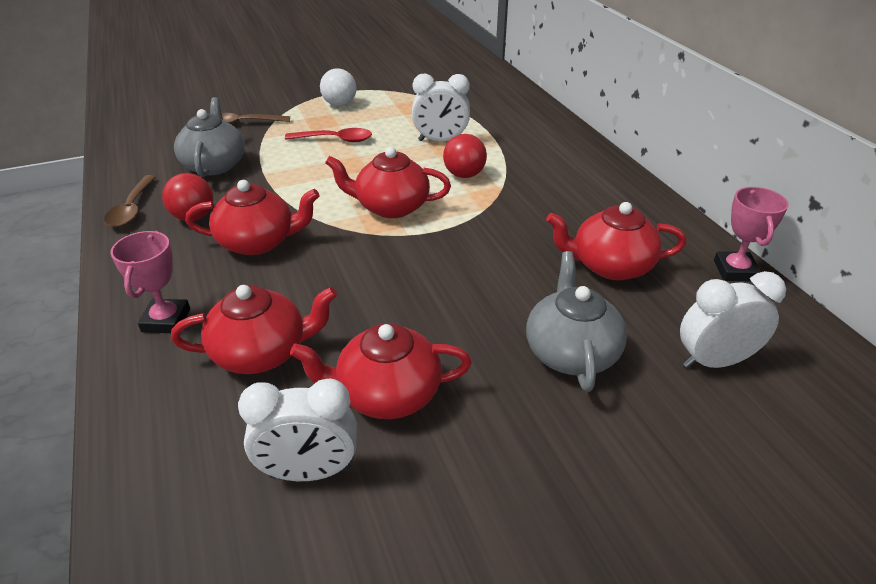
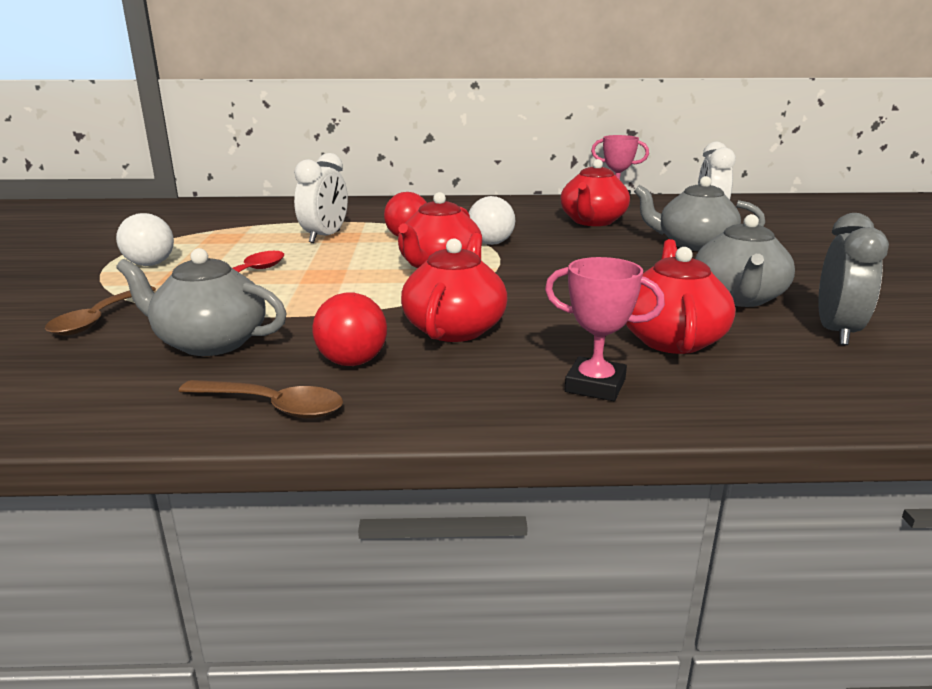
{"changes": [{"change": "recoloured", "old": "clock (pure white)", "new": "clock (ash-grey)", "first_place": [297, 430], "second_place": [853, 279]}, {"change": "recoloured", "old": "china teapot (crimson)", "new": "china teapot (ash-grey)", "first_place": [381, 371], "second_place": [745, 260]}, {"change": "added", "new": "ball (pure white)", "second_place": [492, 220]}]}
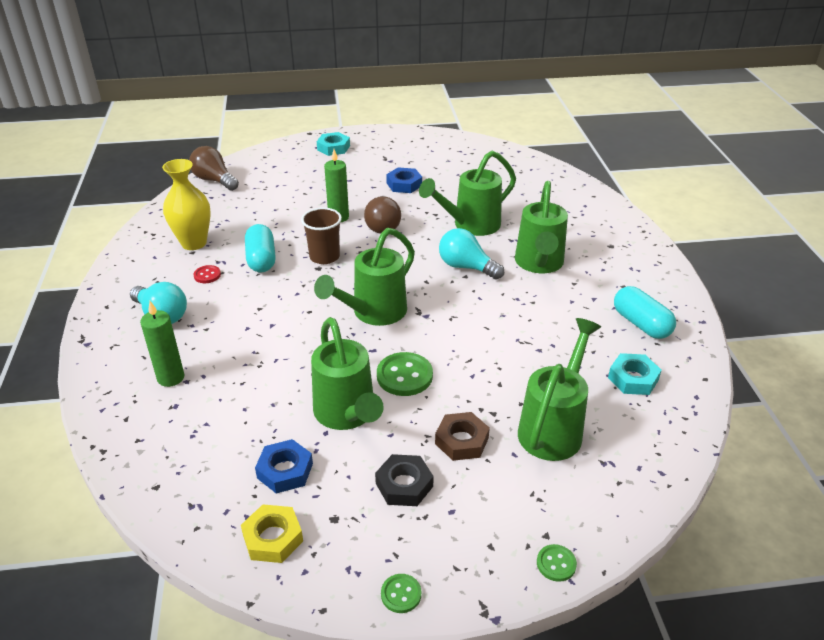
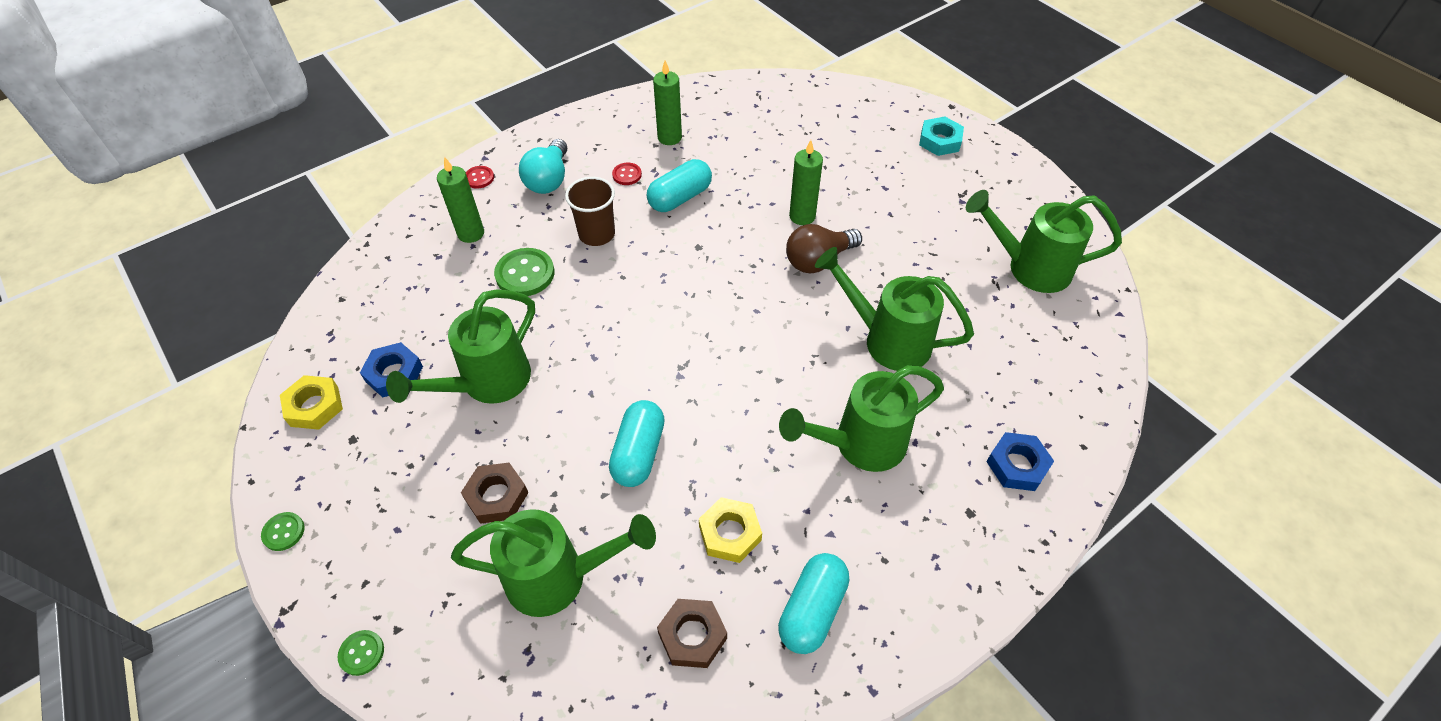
{"changes": [{"change": "replaced", "old": "vase (bright yellow)", "new": "pillar candle (green)", "first_place": [186, 204], "second_place": [667, 103]}, {"change": "removed", "old": "light bulb (russet)", "first_place": [214, 168]}, {"change": "moved", "old": "tumbler (russet)", "first_place": [321, 236], "second_place": [590, 211]}, {"change": "moved", "old": "sprinkling can (green)", "first_place": [364, 277], "second_place": [1044, 241]}, {"change": "removed", "old": "hex nut (ebony)", "first_place": [404, 480]}, {"change": "moved", "old": "sewing button (green)", "first_place": [405, 374], "second_place": [524, 272]}, {"change": "moved", "old": "hex nut (royal blue)", "first_place": [404, 180], "second_place": [1020, 461]}, {"change": "removed", "old": "light bulb (teal)", "first_place": [471, 253]}, {"change": "recoloured", "old": "hex nut (teal)", "new": "hex nut (russet)", "first_place": [634, 374], "second_place": [692, 633]}, {"change": "added", "new": "sewing button (crimson)", "second_place": [480, 177]}, {"change": "added", "new": "capsule (teal)", "second_place": [637, 443]}, {"change": "added", "new": "hex nut (bright yellow)", "second_place": [730, 530]}]}
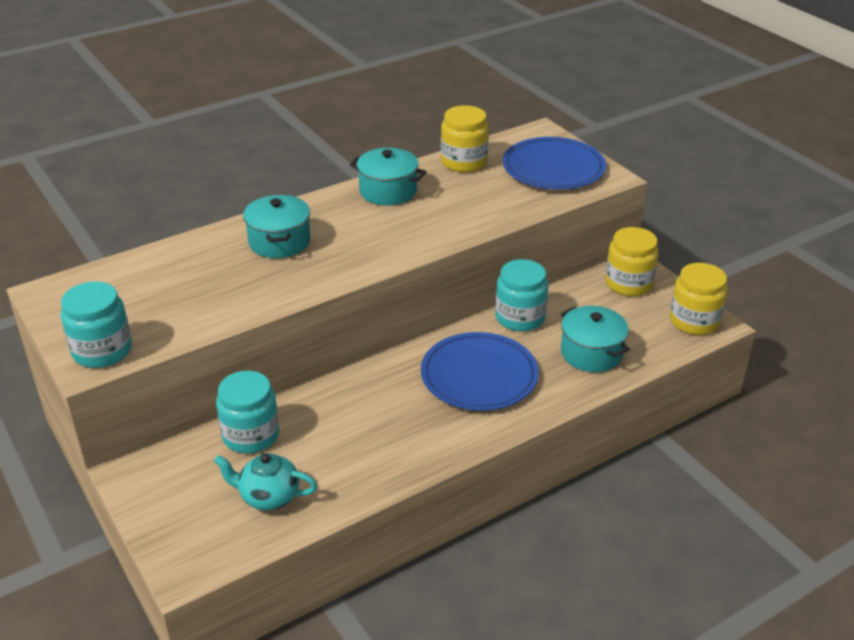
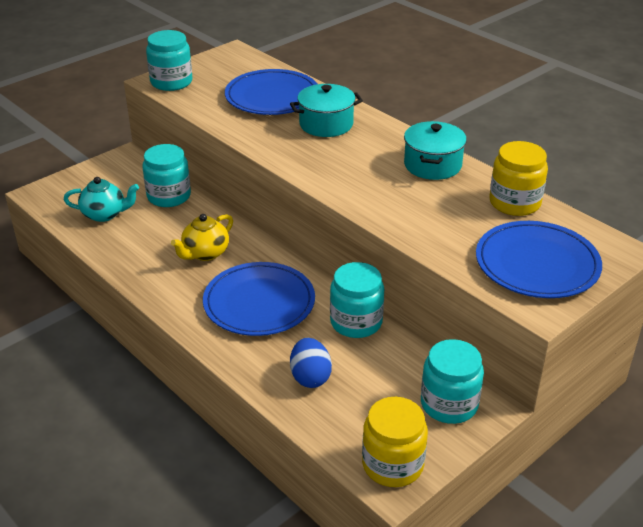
{"changes": [{"change": "turned", "old": "china teapot (teal)", "first_place": [265, 481], "second_place": [101, 199], "degrees": 90}, {"change": "replaced", "old": "pot (teal)", "new": "toy egg (royal blue)", "first_place": [595, 339], "second_place": [311, 363]}, {"change": "recoloured", "old": "jar (bright yellow)", "new": "jar (teal)", "first_place": [632, 261], "second_place": [452, 381]}, {"change": "added", "new": "china teapot (bright yellow)", "second_place": [202, 237]}, {"change": "added", "new": "flat dish (royal blue)", "second_place": [271, 92]}]}
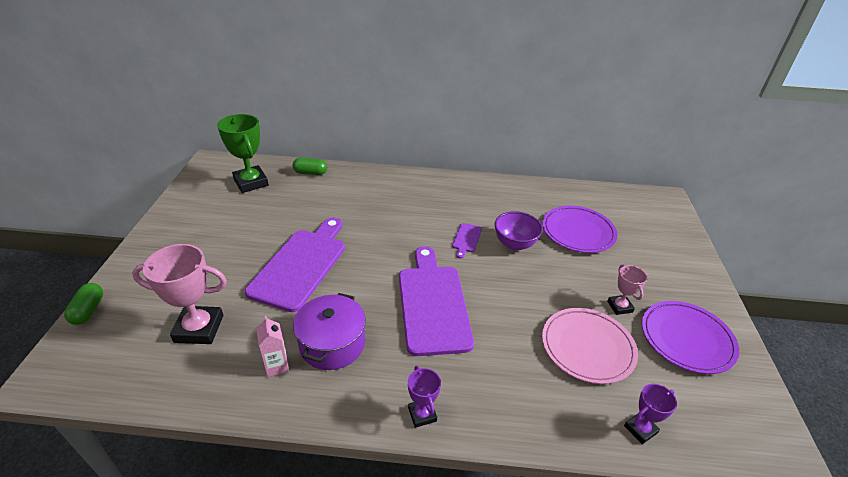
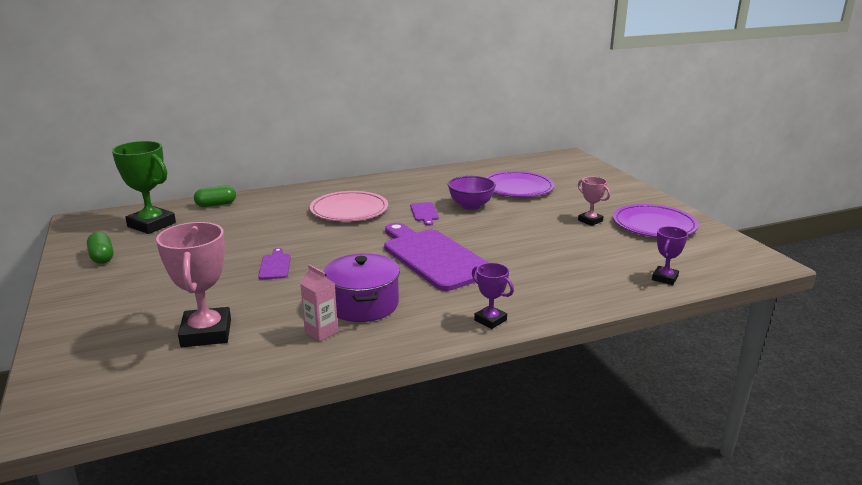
{"changes": [{"change": "moved", "old": "capsule (green)", "first_place": [83, 304], "second_place": [100, 248]}, {"change": "turned", "old": "award cup (rosy)", "first_place": [179, 294], "second_place": [193, 284], "degrees": -75}, {"change": "resized", "old": "chopping board (violet)", "first_place": [295, 264], "second_place": [274, 263], "factor": 0.42}, {"change": "moved", "old": "flat dish (rosy)", "first_place": [590, 346], "second_place": [349, 206]}]}
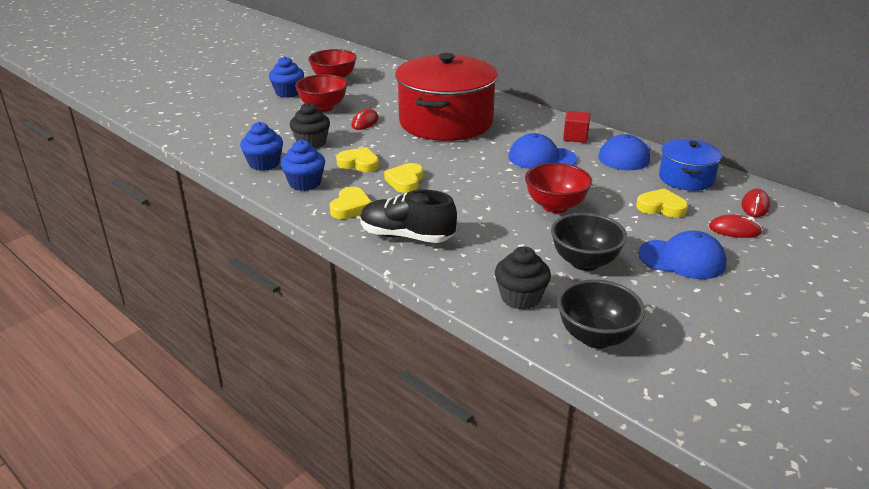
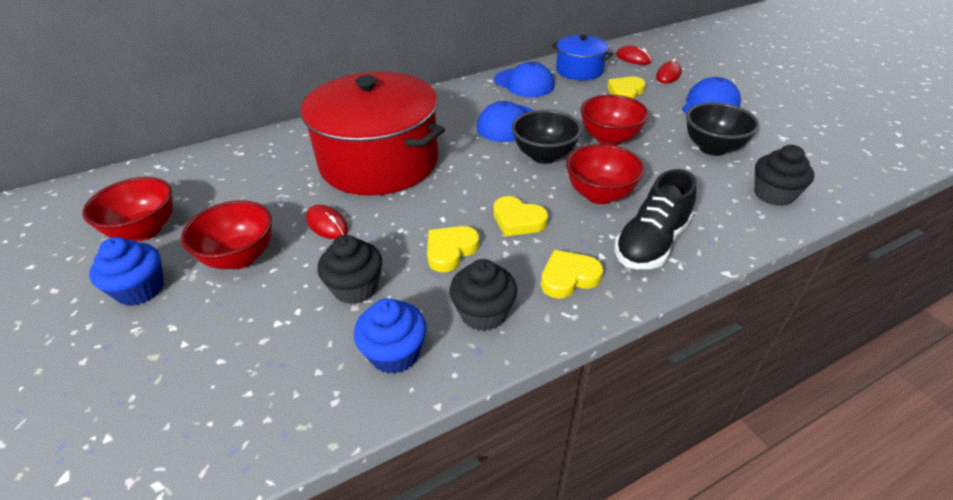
{"changes": [{"change": "recoloured", "old": "cupcake (royal blue)", "new": "cupcake (ebony)", "first_place": [303, 165], "second_place": [483, 295]}, {"change": "turned", "old": "heart (bright yellow)", "first_place": [351, 203], "second_place": [572, 274], "degrees": -60}, {"change": "moved", "old": "deep dish (ebony)", "first_place": [601, 313], "second_place": [547, 137]}, {"change": "removed", "old": "cube (crimson)", "first_place": [576, 127]}, {"change": "added", "new": "deep dish (crimson)", "second_place": [605, 174]}]}
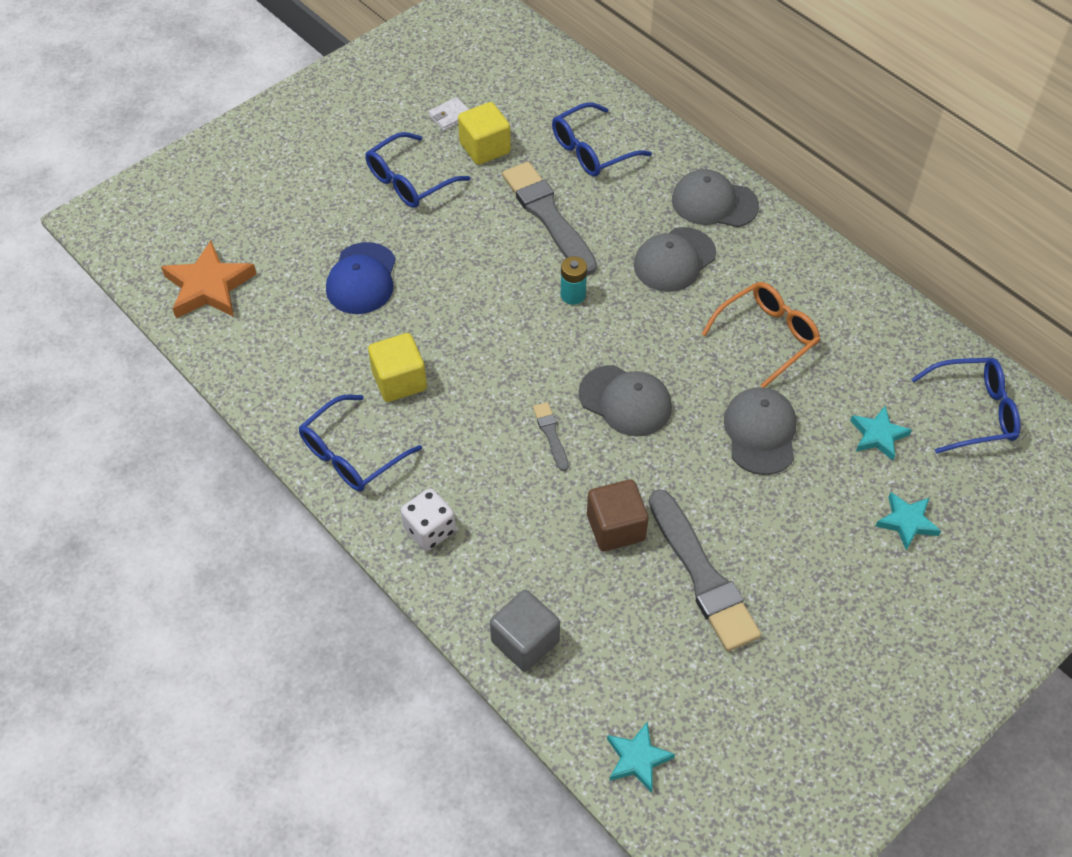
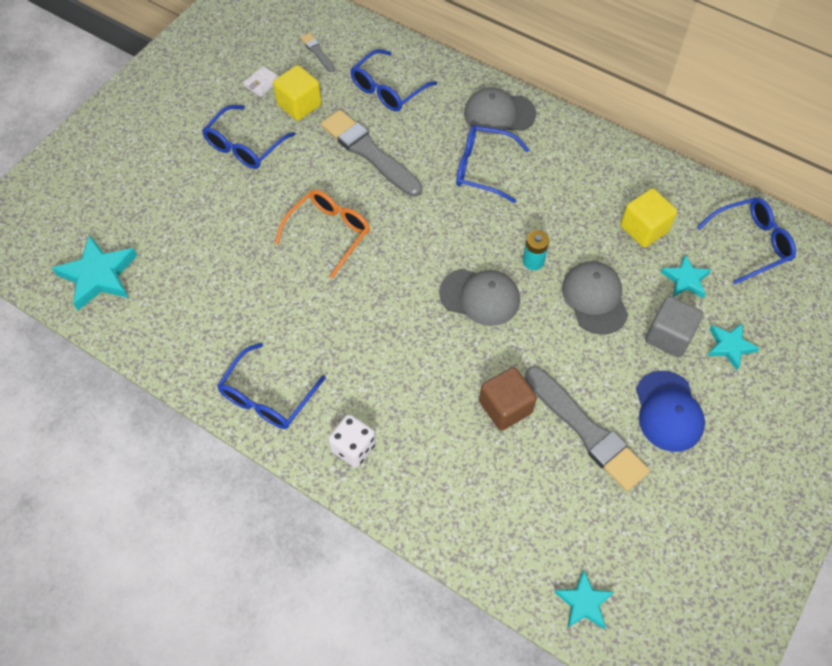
{"changes": [{"change": "recoloured", "old": "five-pointed star (orange-coloured)", "new": "five-pointed star (teal)", "first_place": [209, 279], "second_place": [94, 273]}, {"change": "moved", "old": "baseball cap (royal blue)", "first_place": [361, 278], "second_place": [670, 411]}, {"change": "moved", "old": "cube (bright yellow)", "first_place": [397, 367], "second_place": [648, 218]}, {"change": "moved", "old": "cube (ash-grey)", "first_place": [525, 631], "second_place": [674, 327]}, {"change": "moved", "old": "brush (ash-grey)", "first_place": [551, 436], "second_place": [317, 52]}, {"change": "moved", "old": "AA battery (teal)", "first_place": [574, 280], "second_place": [536, 250]}, {"change": "replaced", "old": "baseball cap (ash-grey)", "new": "glasses (royal blue)", "first_place": [675, 259], "second_place": [493, 164]}, {"change": "moved", "old": "glasses (orange-coloured)", "first_place": [761, 335], "second_place": [322, 234]}]}
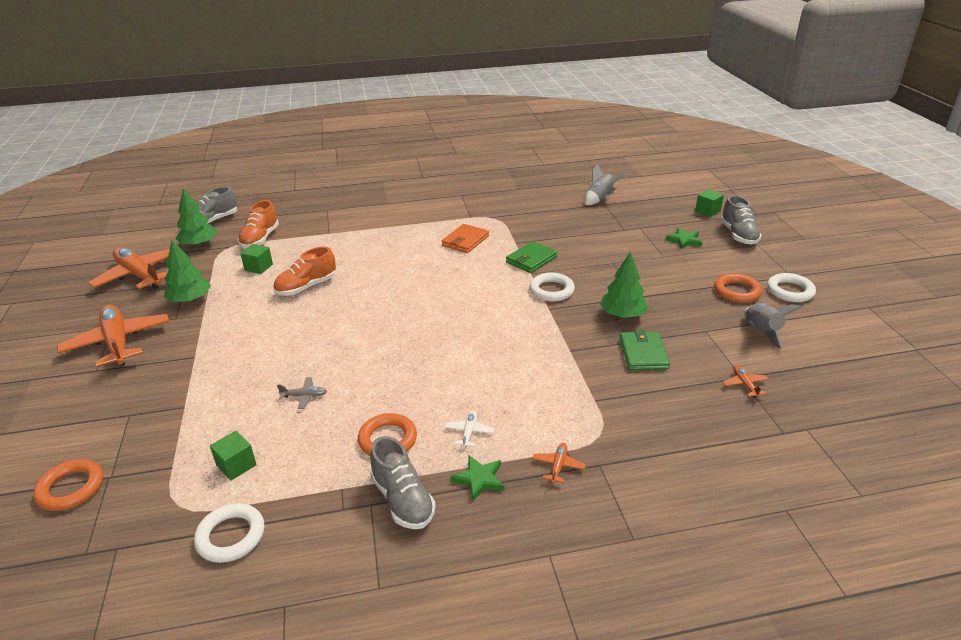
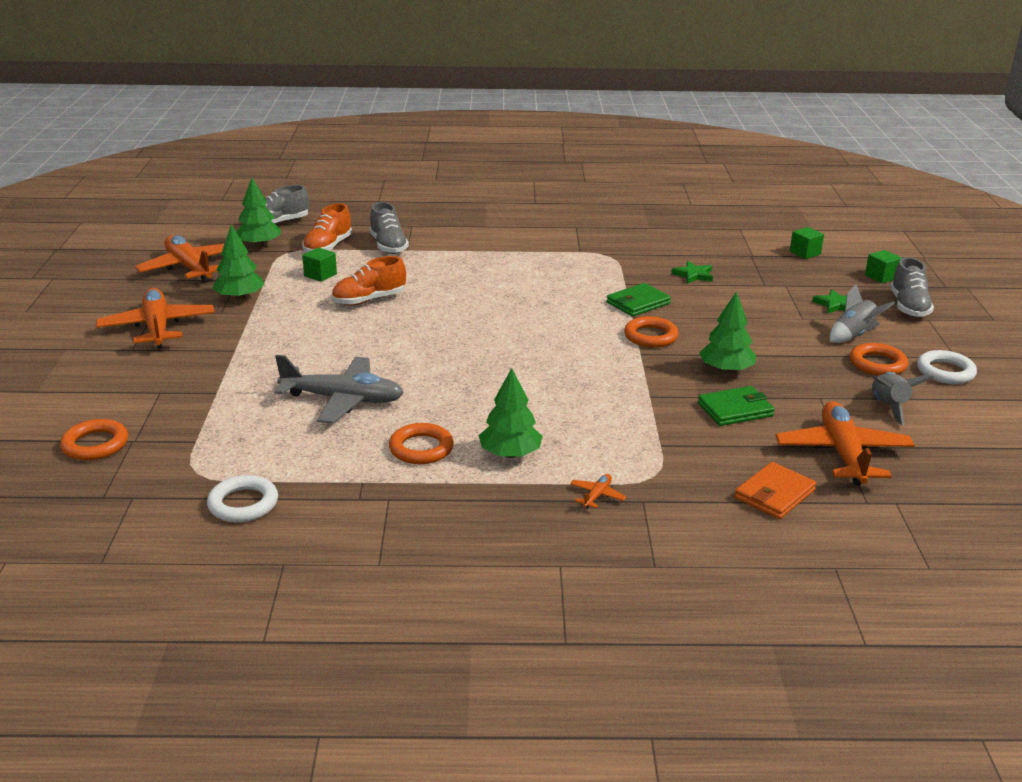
{"changes": [{"change": "moved", "old": "cube (green)", "first_place": [233, 456], "second_place": [807, 243]}, {"change": "resized", "old": "plane (ash-grey)", "first_place": [302, 393], "second_place": [339, 389], "factor": 2.45}, {"change": "moved", "old": "lace-up shoe (ash-grey)", "first_place": [403, 482], "second_place": [389, 228]}, {"change": "moved", "old": "wallet (orange-coloured)", "first_place": [465, 238], "second_place": [776, 490]}, {"change": "replaced", "old": "plane (pure white)", "new": "fir tree (green)", "first_place": [469, 429], "second_place": [511, 413]}, {"change": "moved", "old": "five-pointed star (green)", "first_place": [477, 478], "second_place": [692, 272]}, {"change": "recoloured", "old": "ring (pure white)", "new": "ring (orange-coloured)", "first_place": [552, 287], "second_place": [651, 332]}, {"change": "moved", "old": "rocket (ash-grey)", "first_place": [605, 184], "second_place": [862, 313]}, {"change": "turned", "old": "wallet (green)", "first_place": [645, 350], "second_place": [736, 406], "degrees": 60}, {"change": "resized", "old": "plane (orange-coloured)", "first_place": [746, 381], "second_place": [845, 443], "factor": 2.45}]}
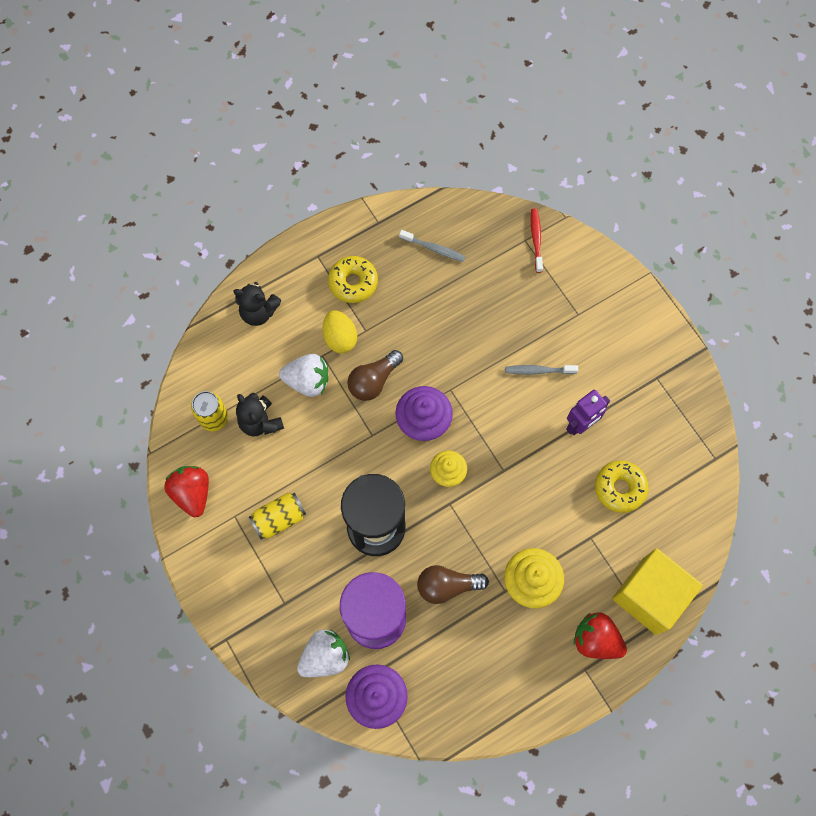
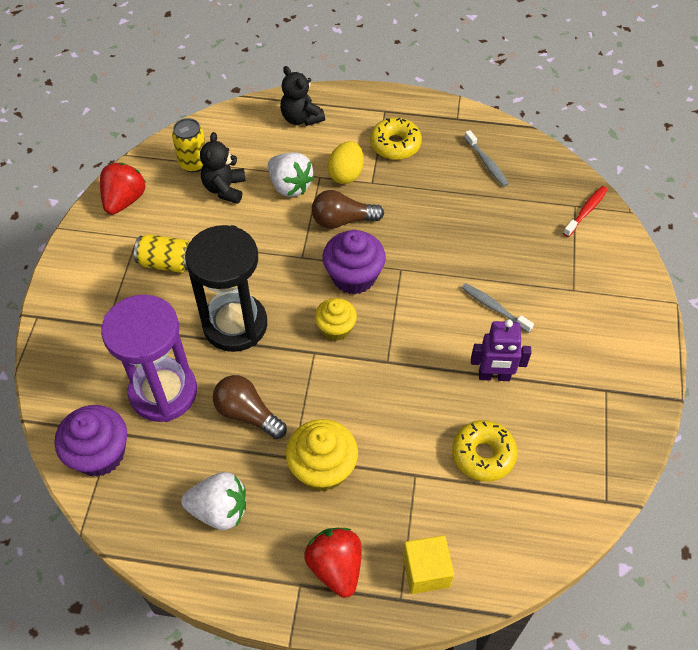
{"changes": [{"change": "moved", "old": "strawberry (pure white)", "first_place": [323, 653], "second_place": [213, 501]}, {"change": "resized", "old": "cube (bright yellow)", "first_place": [657, 591], "second_place": [428, 564], "factor": 0.57}]}
